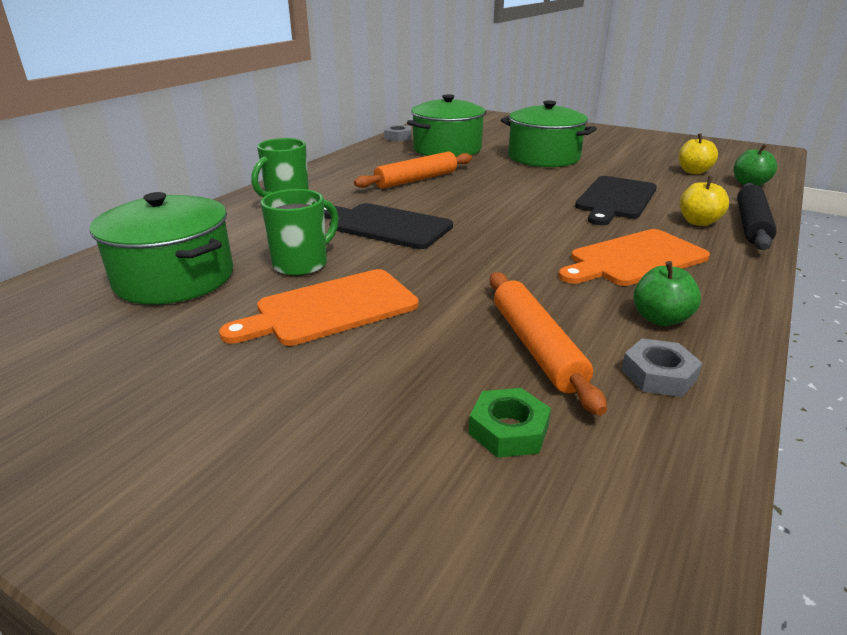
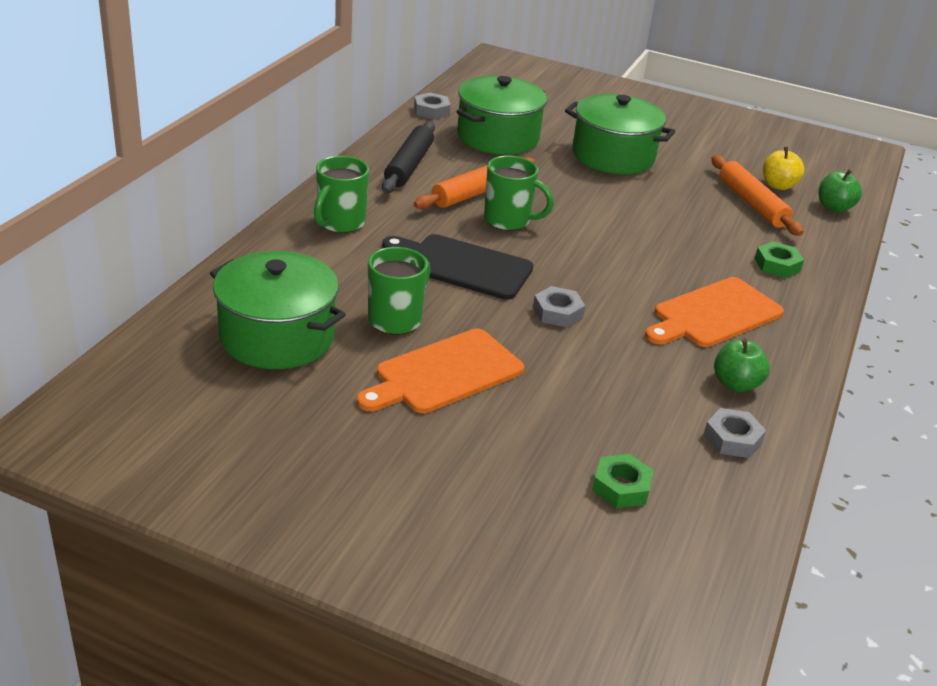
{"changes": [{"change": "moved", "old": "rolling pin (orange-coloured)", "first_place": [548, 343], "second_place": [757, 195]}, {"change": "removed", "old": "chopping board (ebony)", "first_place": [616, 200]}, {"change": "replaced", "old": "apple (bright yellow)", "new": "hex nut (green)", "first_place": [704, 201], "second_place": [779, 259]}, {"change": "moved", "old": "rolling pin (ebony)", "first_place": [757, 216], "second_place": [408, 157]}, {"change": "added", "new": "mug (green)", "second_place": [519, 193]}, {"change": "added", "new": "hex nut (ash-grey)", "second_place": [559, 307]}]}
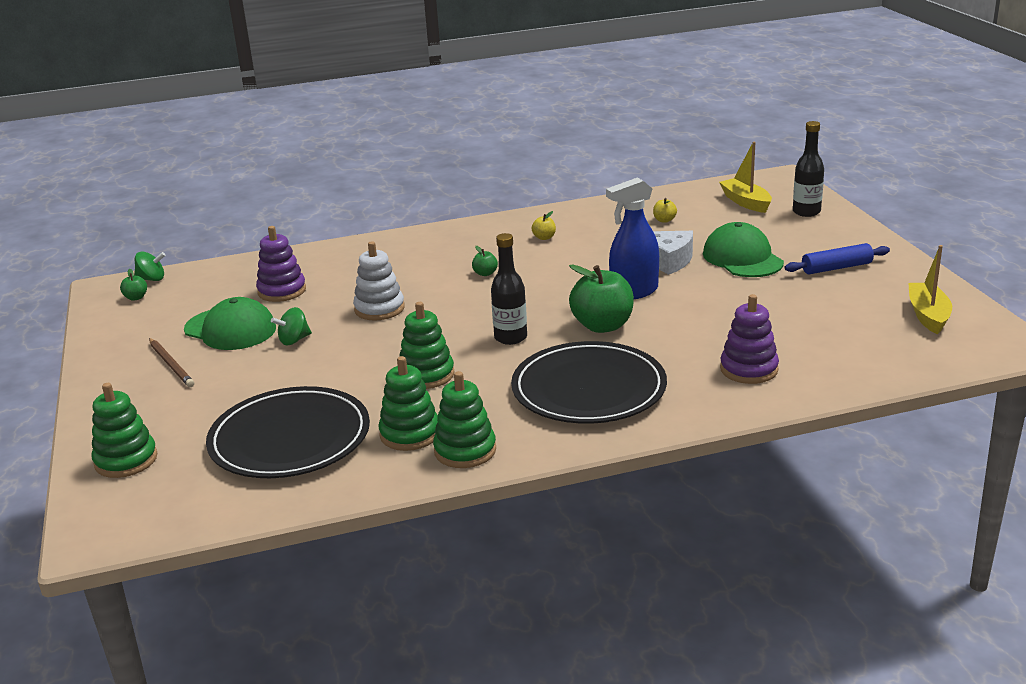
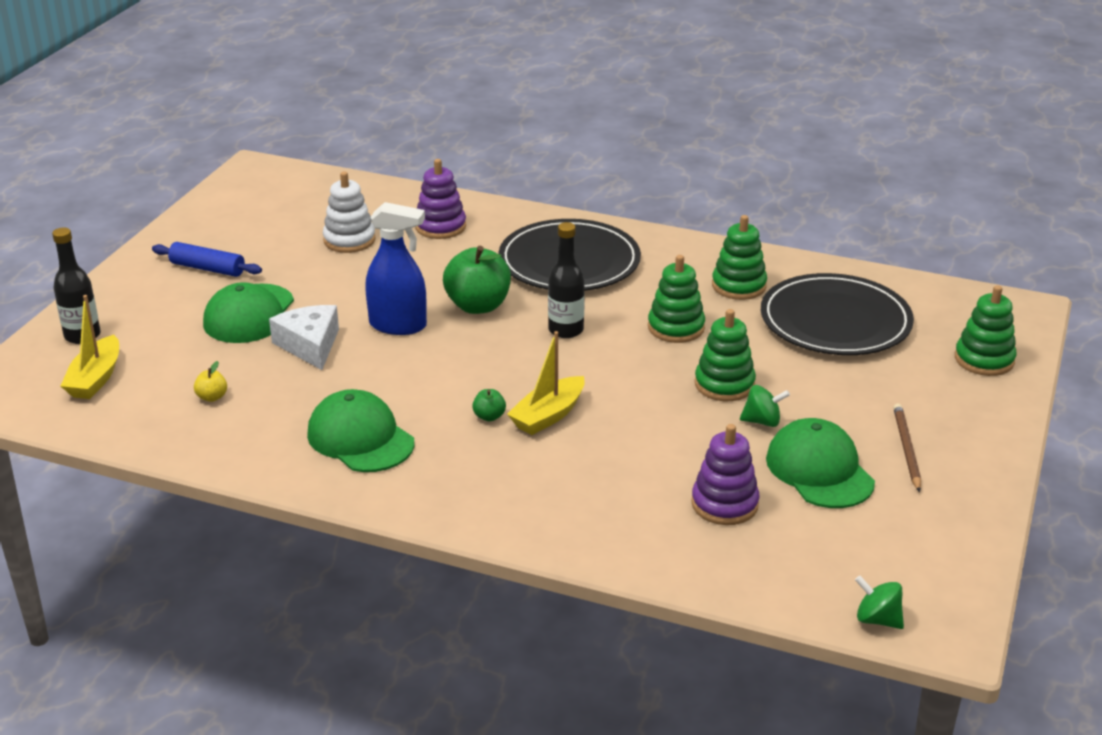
{"changes": [{"change": "removed", "old": "apple (green)", "first_place": [133, 285]}, {"change": "moved", "old": "stacking toy (pure white)", "first_place": [379, 280], "second_place": [349, 212]}, {"change": "moved", "old": "stacking toy (green)", "first_place": [464, 419], "second_place": [725, 355]}, {"change": "replaced", "old": "apple (bright yellow)", "new": "baseball cap (green)", "first_place": [544, 225], "second_place": [361, 430]}, {"change": "moved", "old": "sailboat (bright yellow)", "first_place": [930, 289], "second_place": [546, 383]}]}
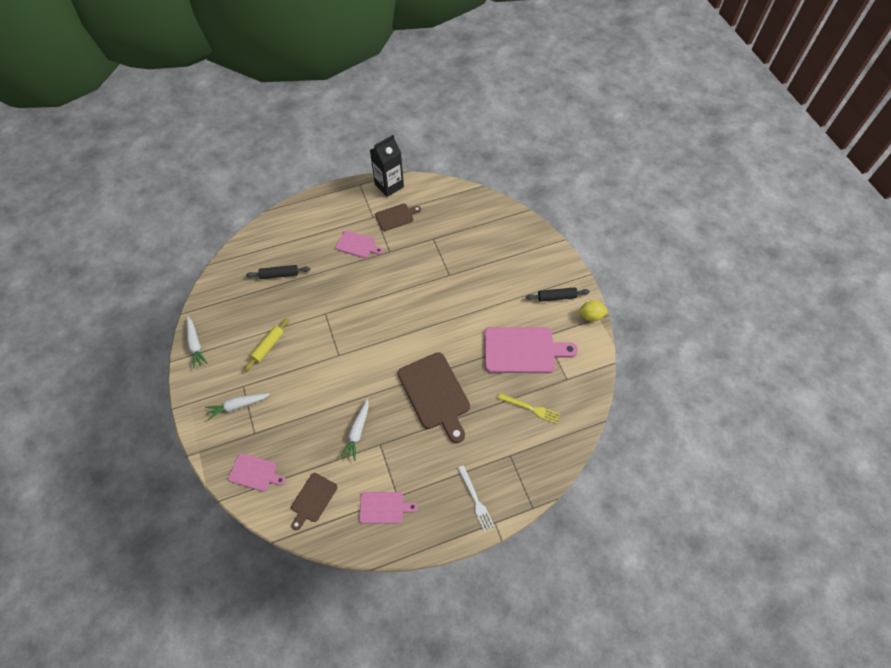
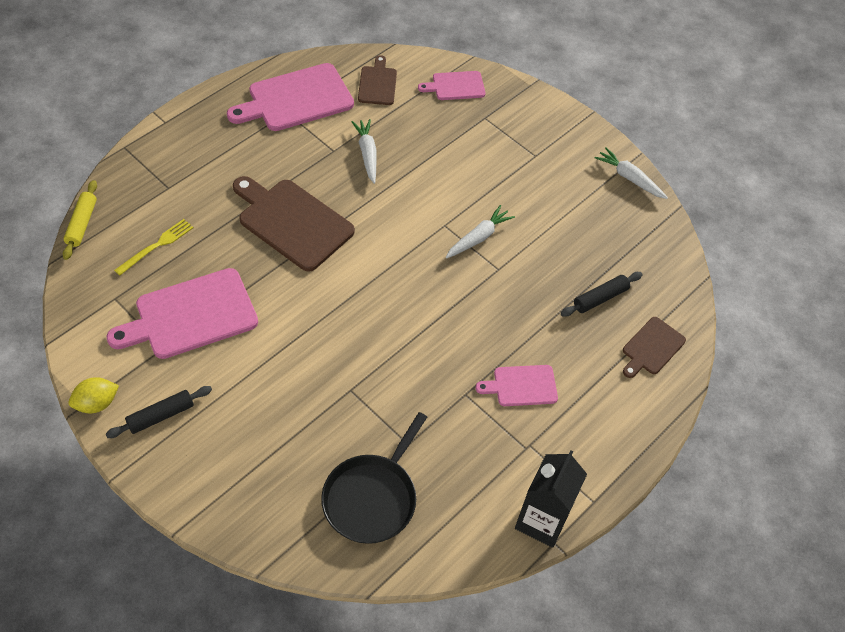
{"changes": [{"change": "moved", "old": "root vegetable (pure white)", "first_place": [237, 406], "second_place": [480, 231]}, {"change": "moved", "old": "rolling pin (bright yellow)", "first_place": [267, 344], "second_place": [80, 220]}, {"change": "resized", "old": "chopping board (rosy)", "first_place": [388, 508], "second_place": [290, 97], "factor": 1.82}, {"change": "moved", "old": "chopping board (russet)", "first_place": [398, 217], "second_place": [654, 347]}, {"change": "removed", "old": "fork (pure white)", "first_place": [476, 498]}, {"change": "turned", "old": "fork (bright yellow)", "first_place": [529, 408], "second_place": [154, 247], "degrees": 135}, {"change": "added", "new": "frying pan (ebony)", "second_place": [374, 478]}]}
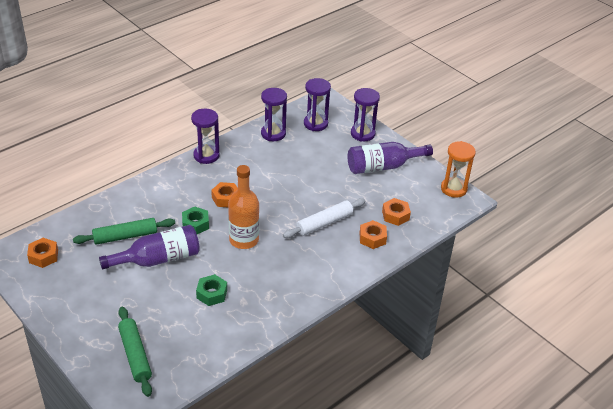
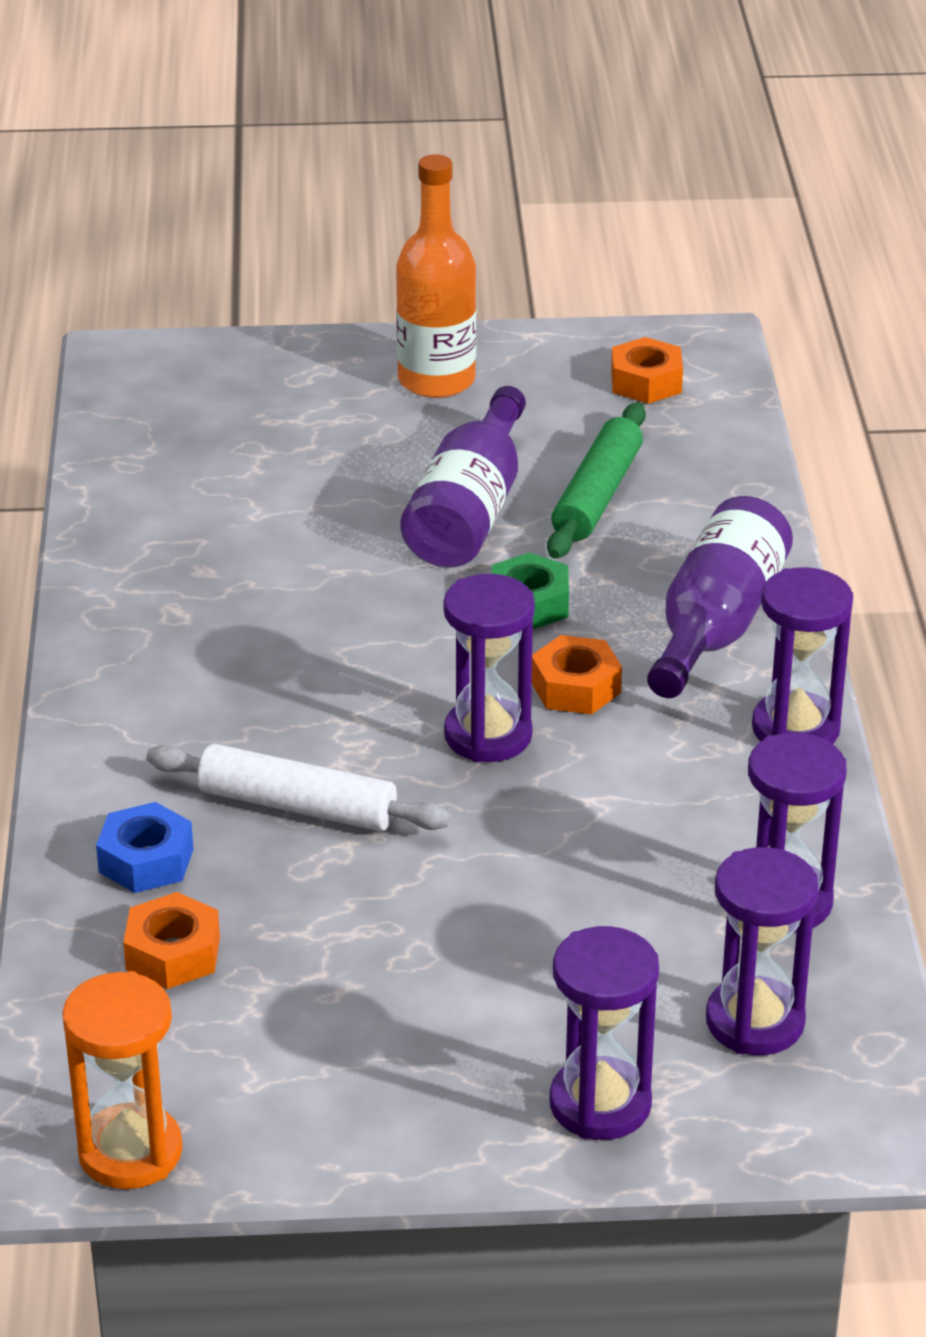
{"changes": [{"change": "removed", "old": "rolling pin (green)", "first_place": [135, 352]}, {"change": "removed", "old": "hex nut (green)", "first_place": [211, 290]}, {"change": "moved", "old": "flask (orange-coloured)", "first_place": [243, 207], "second_place": [436, 276]}, {"change": "turned", "old": "rolling pin (pure white)", "first_place": [324, 218], "second_place": [298, 787], "degrees": -75}, {"change": "moved", "old": "flask (violet)", "first_place": [390, 158], "second_place": [720, 597]}, {"change": "recoloured", "old": "hex nut (orange-coloured)", "new": "hex nut (royal blue)", "first_place": [373, 234], "second_place": [144, 847]}, {"change": "added", "new": "sand timer (violet)", "second_place": [489, 668]}]}
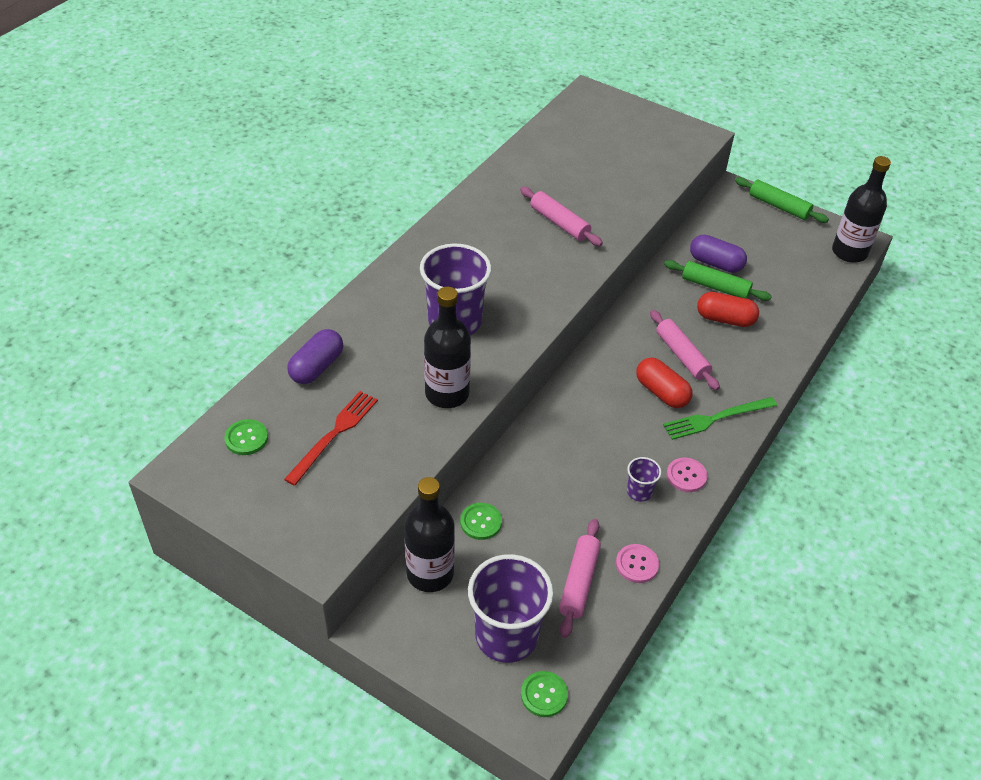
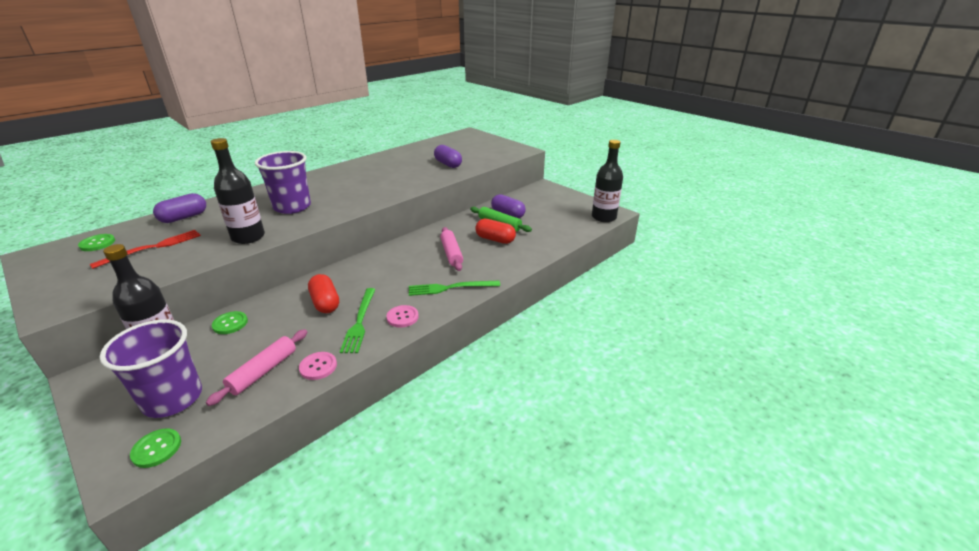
{"changes": [{"change": "removed", "old": "rolling pin (rosy)", "first_place": [561, 216]}, {"change": "replaced", "old": "tumbler (violet)", "new": "fork (green)", "first_place": [644, 479], "second_place": [358, 320]}, {"change": "moved", "old": "capsule (crimson)", "first_place": [664, 382], "second_place": [323, 293]}, {"change": "removed", "old": "rolling pin (green)", "first_place": [782, 200]}, {"change": "added", "new": "capsule (violet)", "second_place": [448, 156]}]}
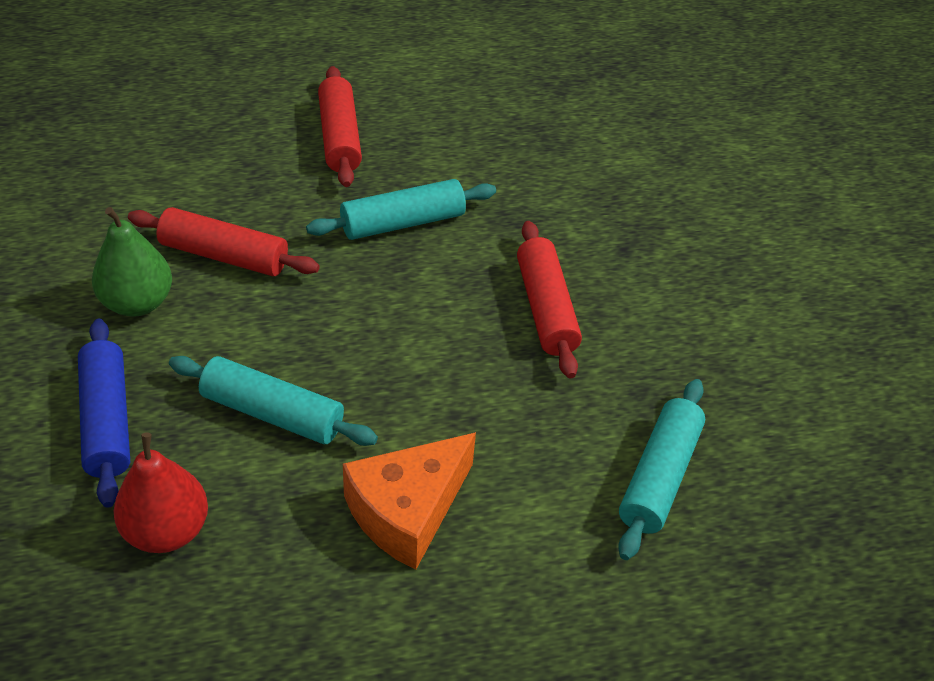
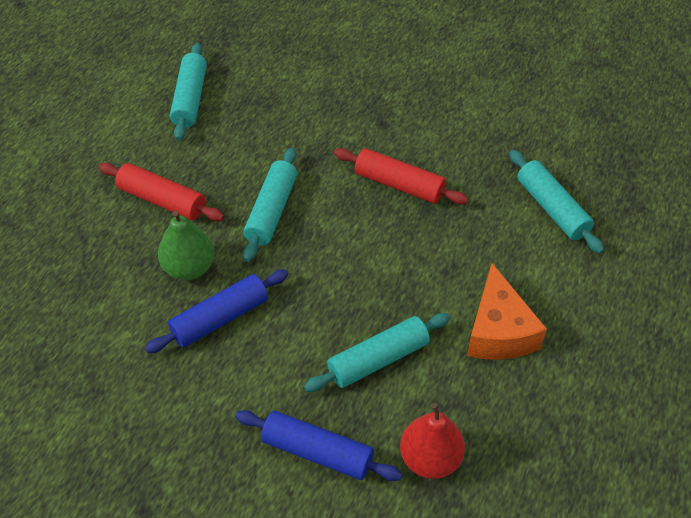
{"changes": [{"change": "moved", "old": "pear (green)", "first_place": [132, 262], "second_place": [186, 245]}, {"change": "recoloured", "old": "rolling pin (crimson)", "new": "rolling pin (royal blue)", "first_place": [224, 241], "second_place": [217, 311]}, {"change": "added", "new": "rolling pin (teal)", "second_place": [188, 91]}]}
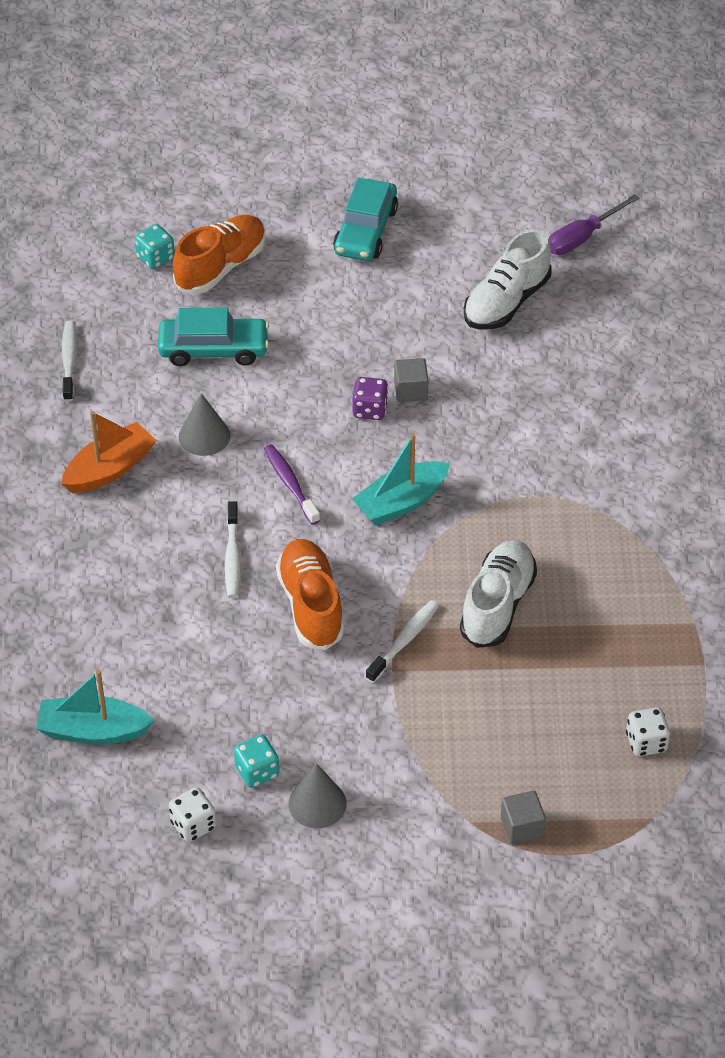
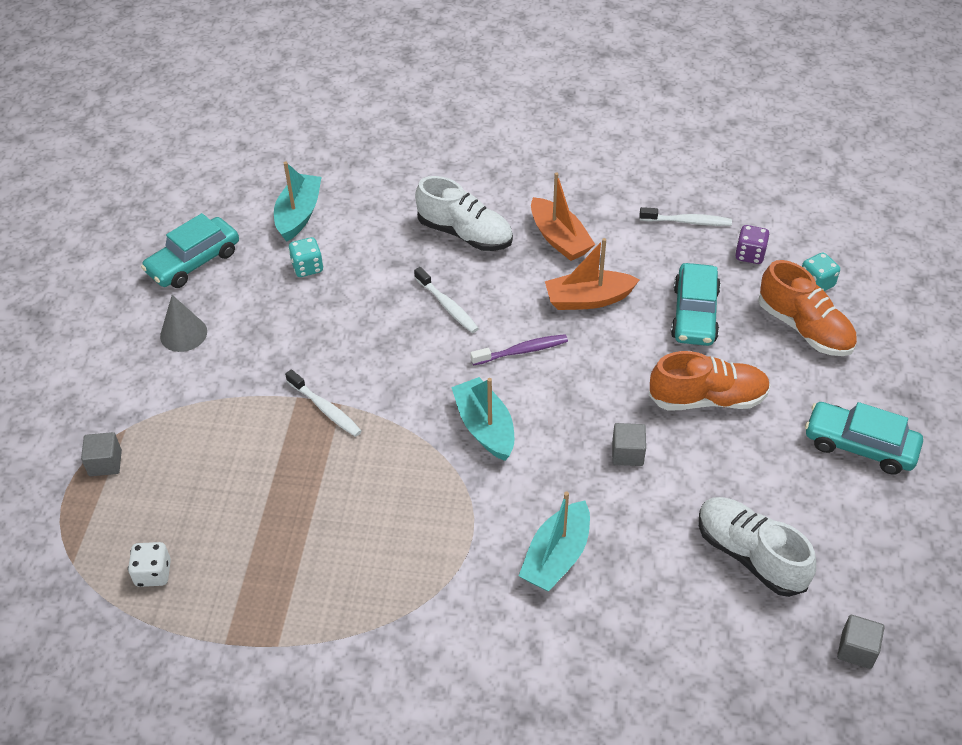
{"changes": [{"change": "replaced", "old": "game die (pure white)", "new": "car (teal)", "first_place": [192, 814], "second_place": [190, 250]}, {"change": "replaced", "old": "cone shape (ash-grey)", "new": "sailboat (orange-coloured)", "first_place": [204, 424], "second_place": [592, 274]}, {"change": "turned", "old": "toothbrush (pure white)", "first_place": [233, 549], "second_place": [446, 300], "degrees": -135}, {"change": "moved", "old": "game die (teal)", "first_place": [256, 761], "second_place": [305, 257]}, {"change": "moved", "old": "lace-up shoe (orange-coloured)", "first_place": [310, 594], "second_place": [710, 381]}, {"change": "moved", "old": "game die (violet)", "first_place": [370, 398], "second_place": [752, 244]}, {"change": "moved", "old": "lace-up shoe (pure white)", "first_place": [498, 594], "second_place": [464, 213]}, {"change": "replaced", "old": "flat screwdriver (violet)", "new": "cube (ash-grey)", "first_place": [594, 224], "second_place": [861, 642]}, {"change": "added", "new": "sailboat (teal)", "second_place": [554, 541]}]}
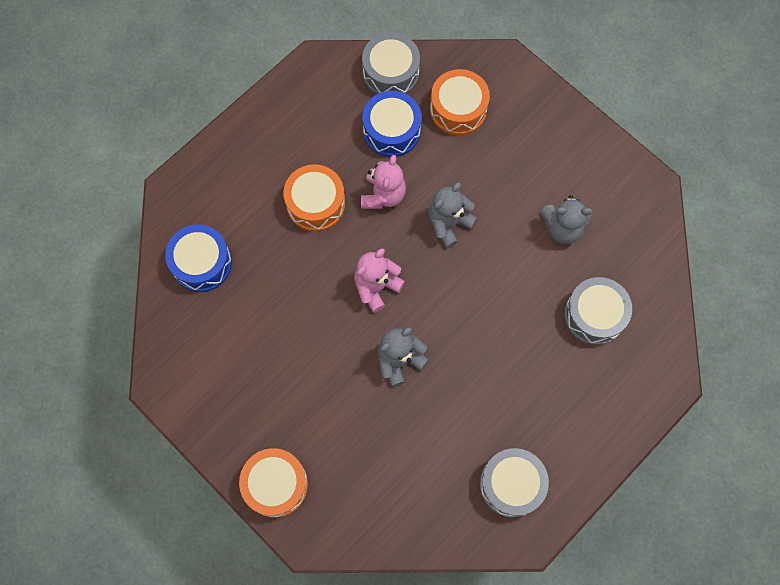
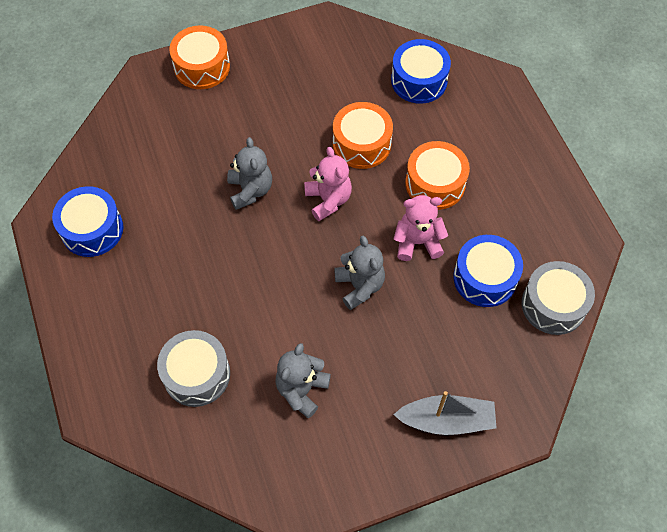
{"changes": [{"change": "turned", "old": "stuffed bear (rosy)", "first_place": [383, 182], "second_place": [420, 228], "degrees": 135}, {"change": "moved", "old": "drum (orange-coloured)", "first_place": [460, 102], "second_place": [363, 135]}, {"change": "recoloured", "old": "drum (ash-grey)", "new": "drum (royal blue)", "first_place": [514, 483], "second_place": [87, 221]}, {"change": "added", "new": "sailboat (ash-grey)", "second_place": [445, 413]}]}
